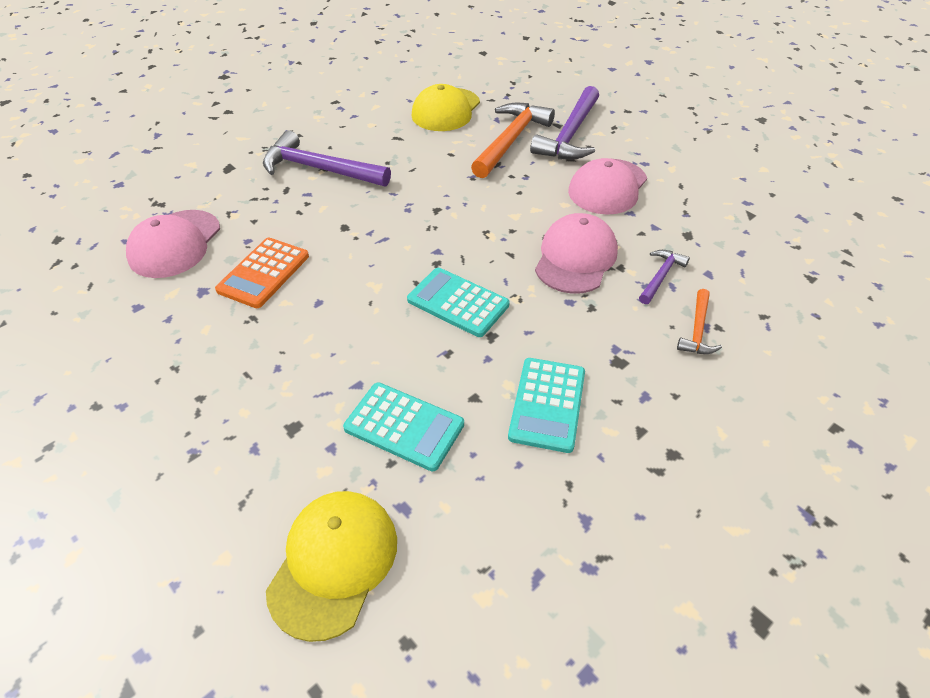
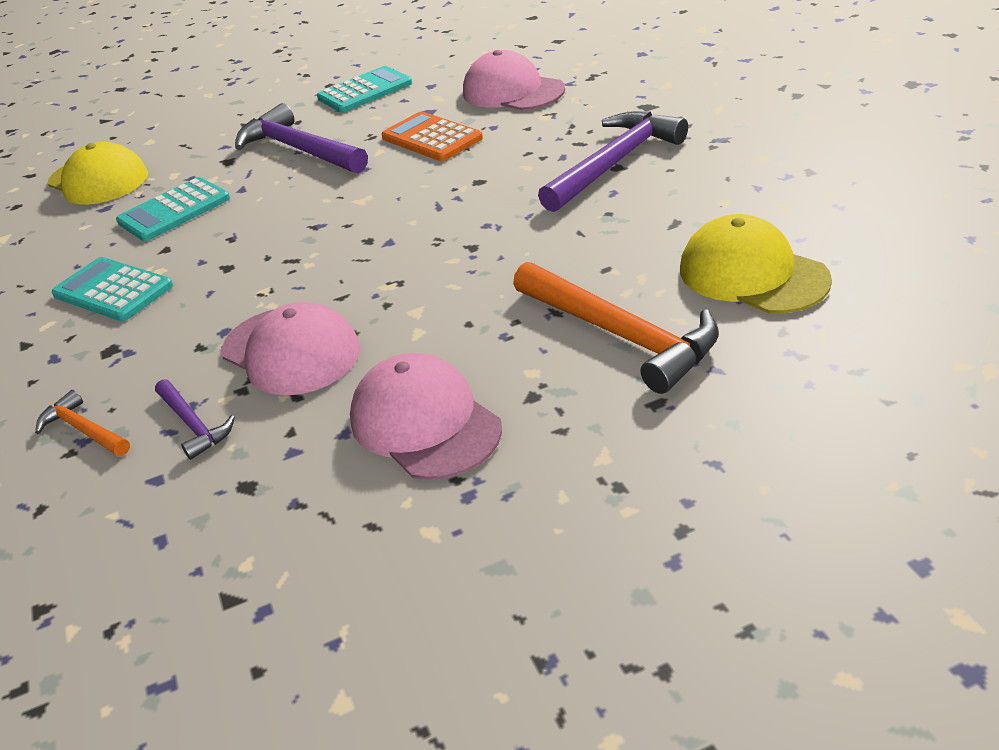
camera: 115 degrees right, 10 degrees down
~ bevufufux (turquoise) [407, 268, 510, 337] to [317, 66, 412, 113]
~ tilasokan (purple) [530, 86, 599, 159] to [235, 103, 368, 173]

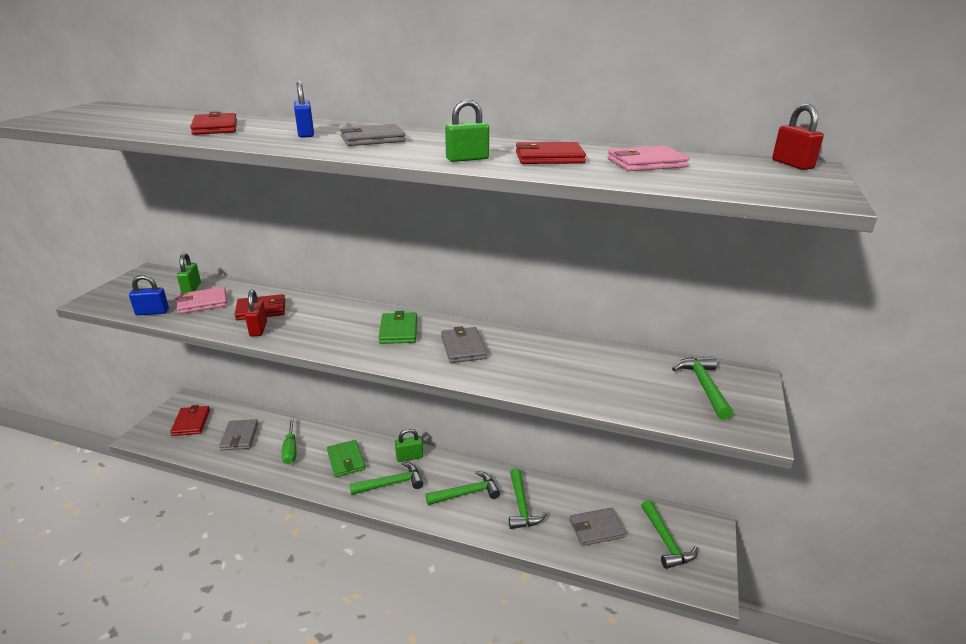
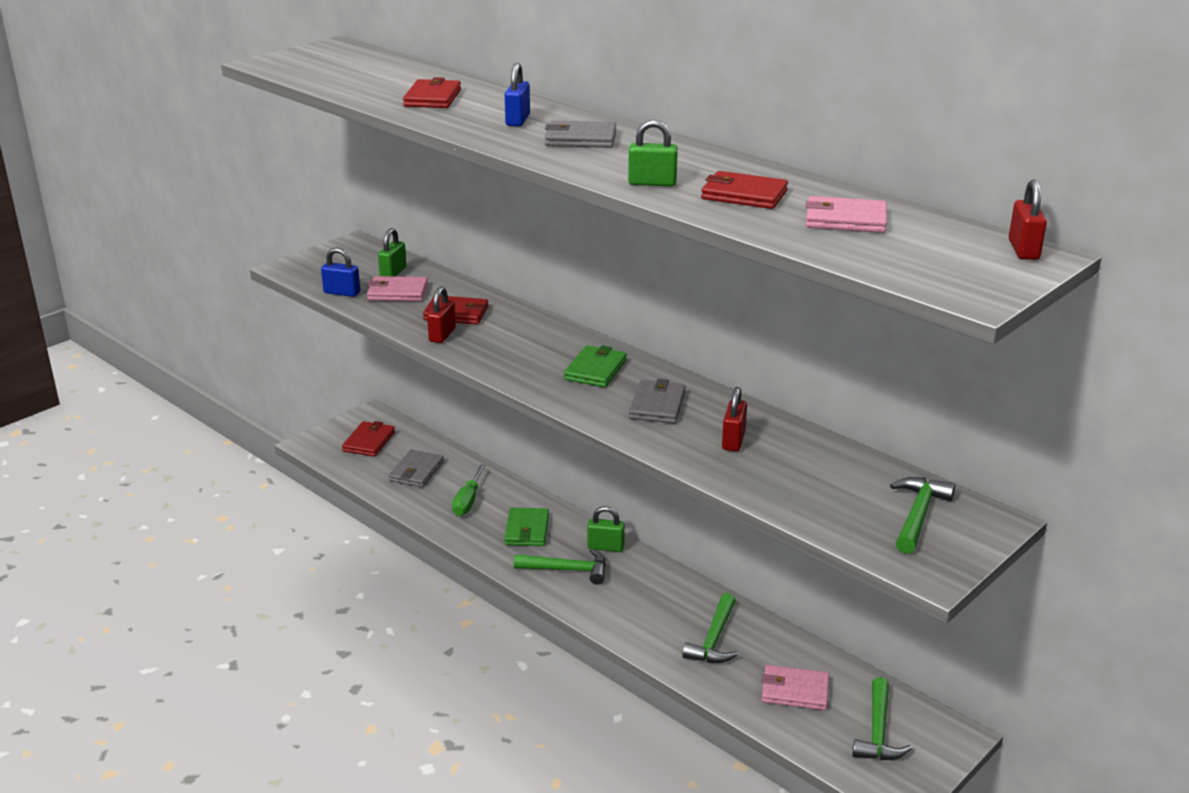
camera: 25 degrees right, 0 degrees up
- tilasokan (green) [426, 471, 500, 505]
+ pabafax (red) [722, 387, 747, 451]
~ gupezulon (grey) [569, 508, 626, 546] to gupezulon (pink) [762, 665, 829, 710]

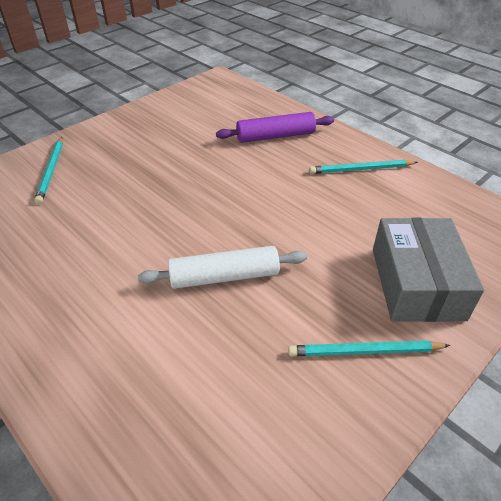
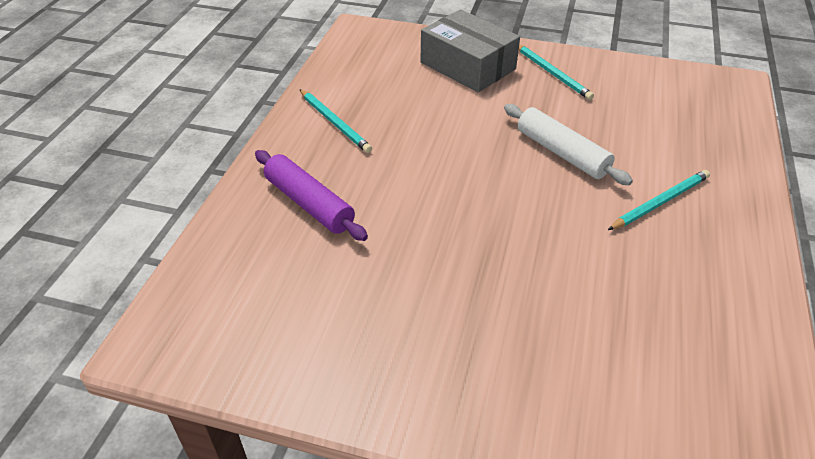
camera: 120 degrees left, 0 degrees up
~ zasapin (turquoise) [34, 137, 63, 204] to [608, 170, 710, 230]
~ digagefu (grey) [373, 218, 484, 322] = [420, 9, 520, 92] 75 degrees clockwise

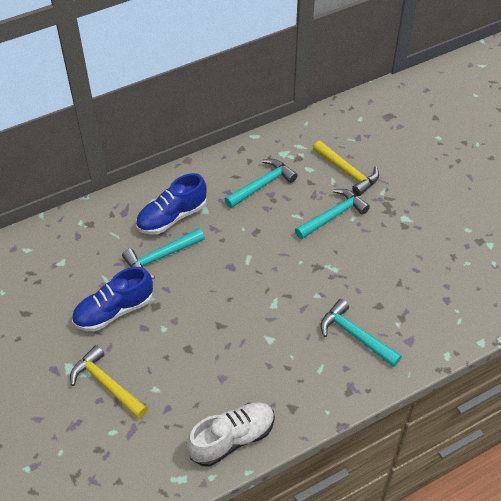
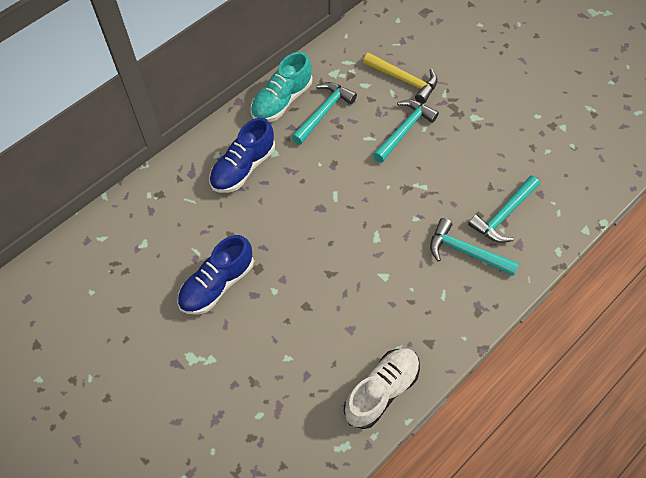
camera: 15 degrees left, 10 degrees up
- tilasokan (yellow) [70, 345, 148, 419]
+ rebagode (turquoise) [251, 52, 312, 122]
~ tilasokan (turquoise) [122, 228, 205, 279] to [468, 176, 540, 243]

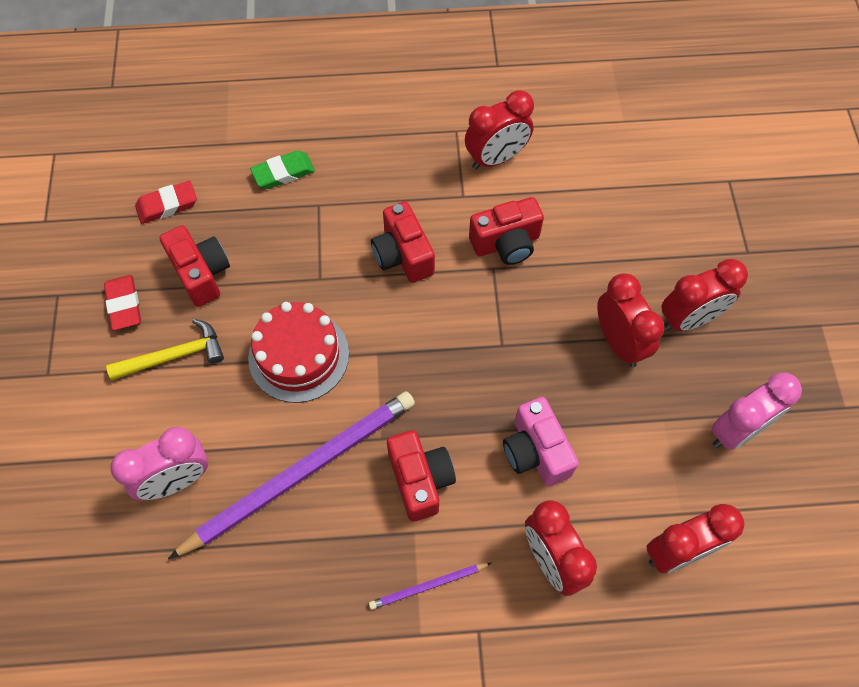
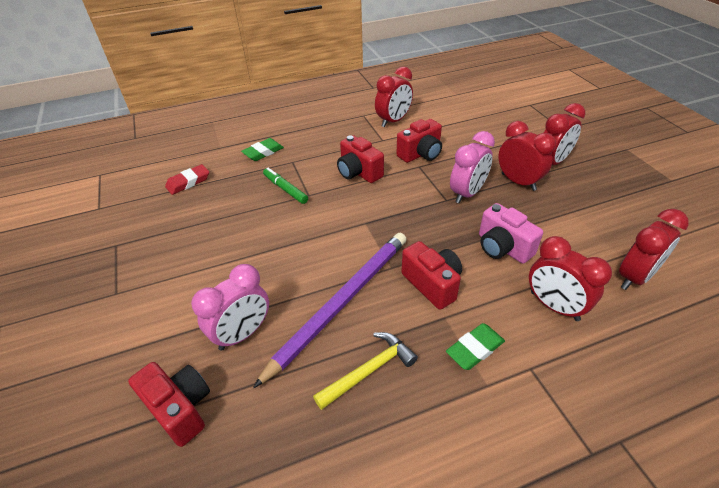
camera: 15 degrees left, 20 degrees down
- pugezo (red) [104, 275, 141, 331]
- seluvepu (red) [248, 302, 349, 403]
+ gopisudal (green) [263, 168, 308, 204]
~ tilasokan (yellow) [106, 319, 224, 380] to [313, 332, 418, 410]
~ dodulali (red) [160, 226, 230, 307] to [128, 362, 210, 447]
~ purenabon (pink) [711, 372, 802, 450] to [450, 131, 495, 204]
~ zasapin (purple) [369, 563, 492, 610] to pugezo (green) [446, 323, 505, 370]

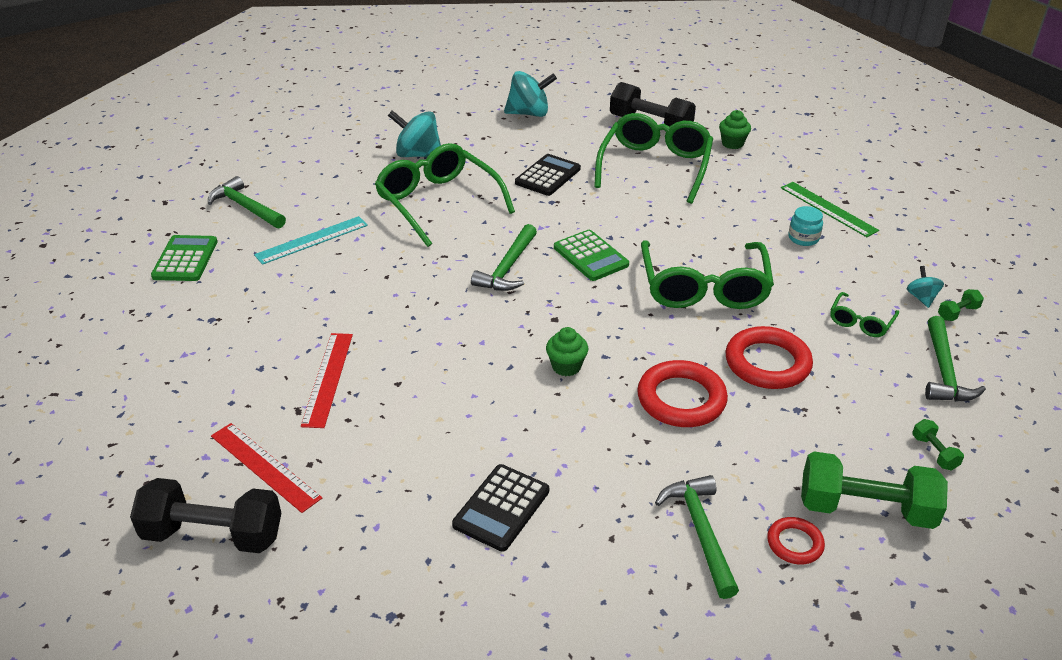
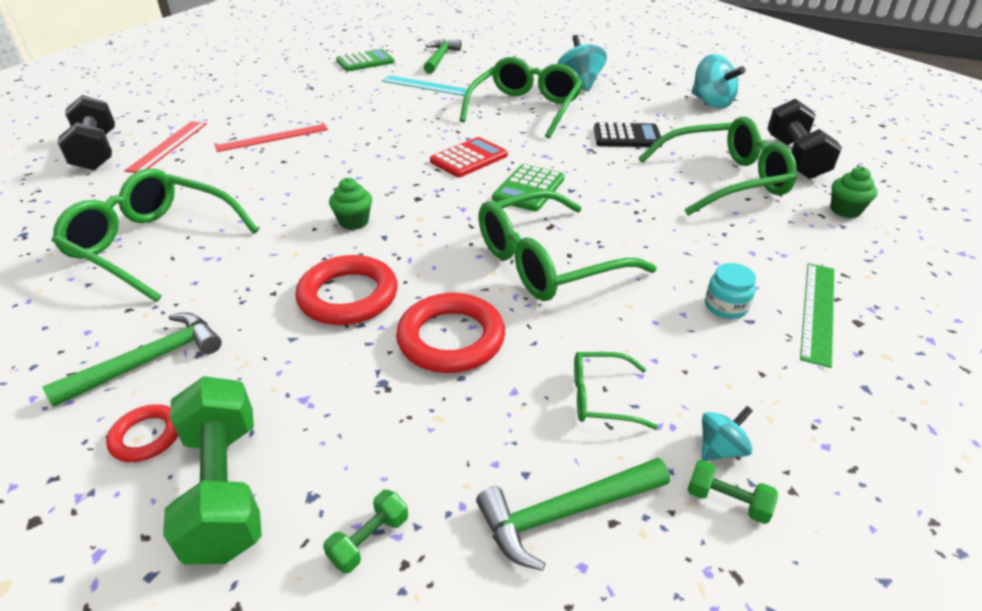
camera: 60 degrees right, 0 degrees up
~ bevufufux (black) [452, 464, 549, 552] to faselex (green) [52, 169, 259, 302]
~ tilasokan (green) [471, 224, 537, 291] to bevufufux (red) [430, 137, 508, 177]

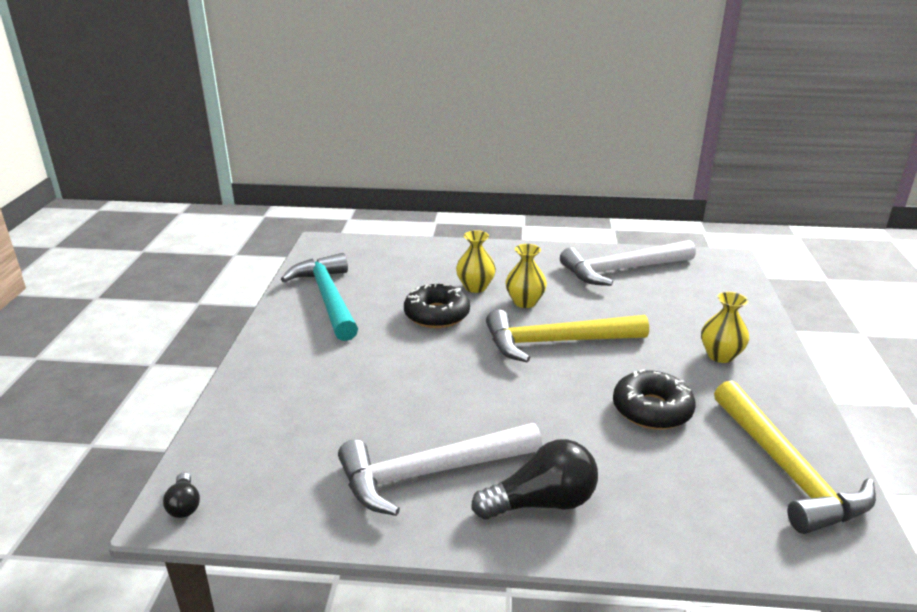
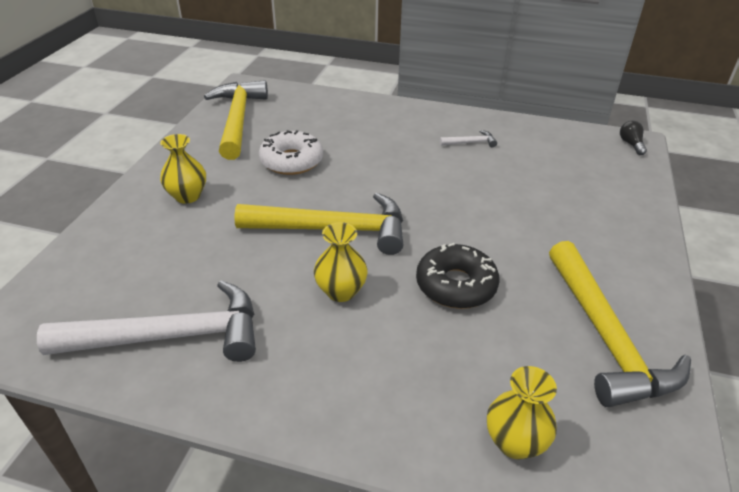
camera: 170 degrees left, 10 degrees up
- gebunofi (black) [471, 439, 598, 520]
~ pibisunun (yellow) [456, 230, 496, 293] to [487, 366, 557, 459]
~ tilasokan (turquoise) [281, 253, 358, 341] to tilasokan (yellow) [549, 241, 691, 407]
~ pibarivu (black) [613, 369, 695, 430] to pibarivu (white) [259, 130, 323, 175]
~ tilasokan (white) [338, 423, 542, 516] = [440, 130, 497, 147] x0.40

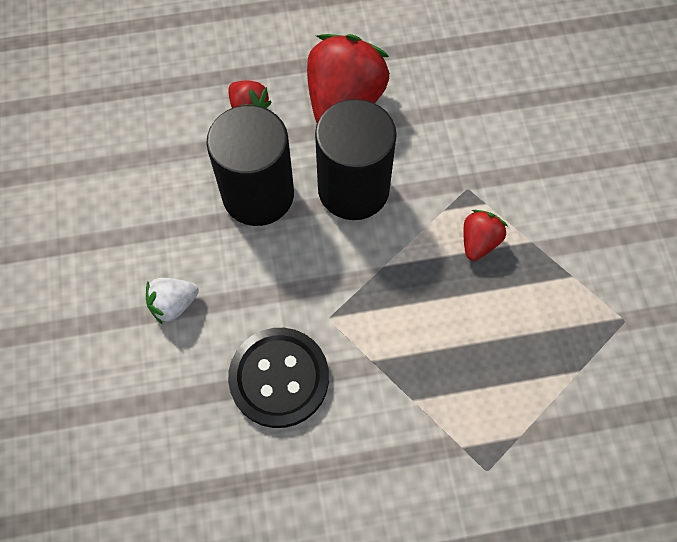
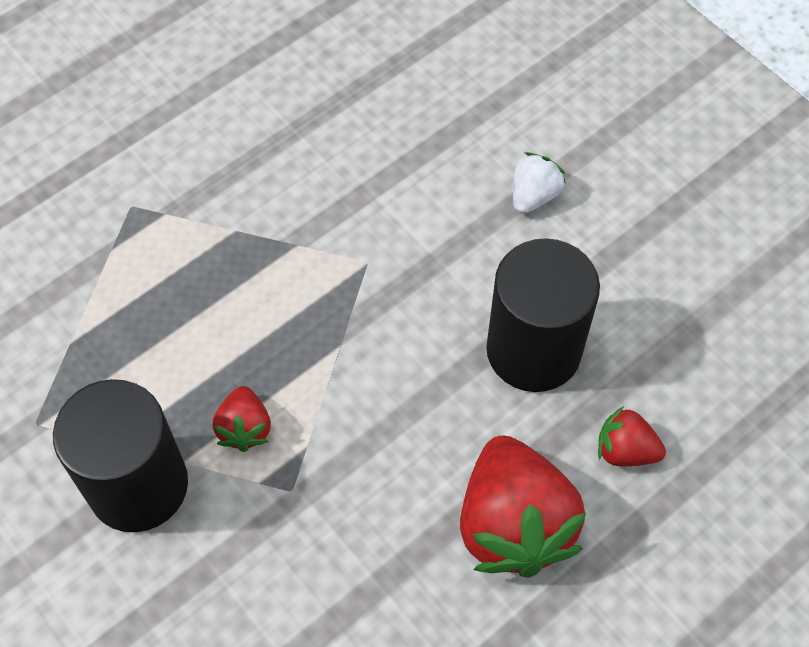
camera: 150 degrees right, 5 degrees down
- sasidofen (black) [228, 328, 329, 428]
~ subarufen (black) [315, 99, 397, 220] to [53, 379, 188, 532]

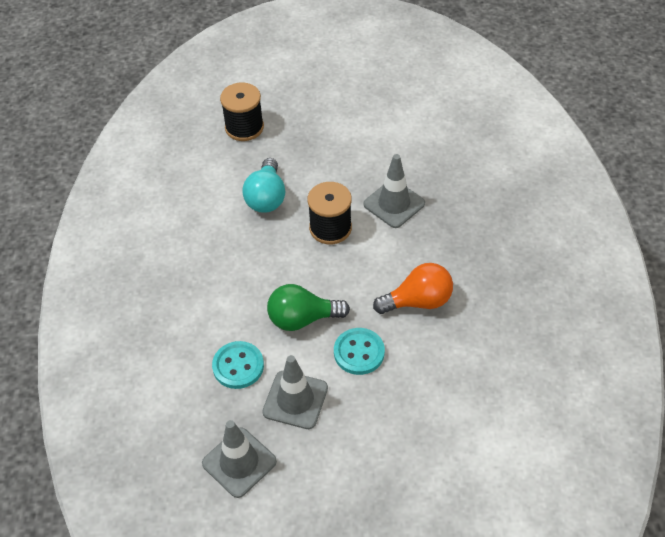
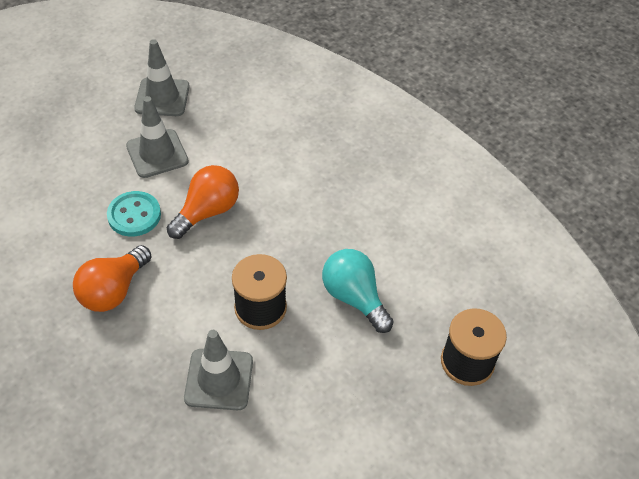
camera: 135 degrees right, 0 degrees up
- sasidofen (turquoise) [212, 341, 264, 389]
~ gebunofi (green) [267, 284, 350, 331] to gebunofi (orange) [167, 165, 239, 239]

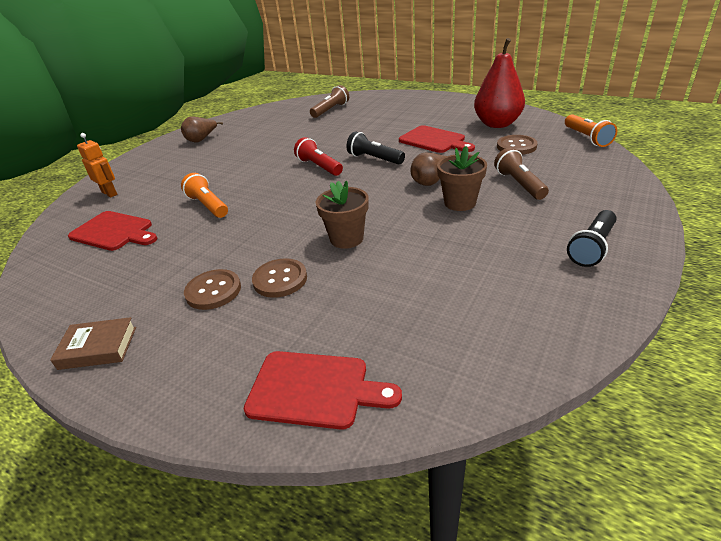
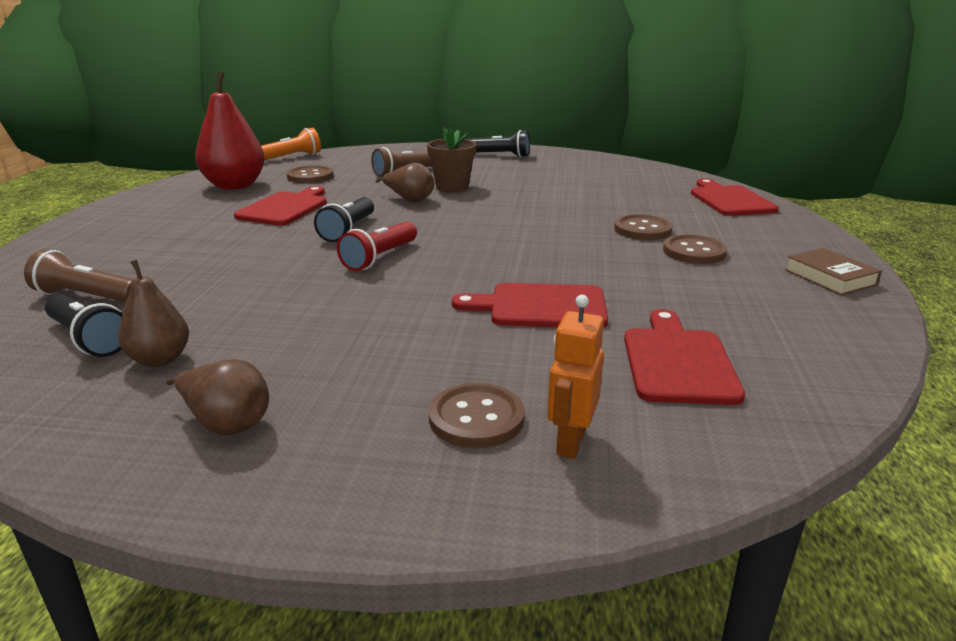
camera: 115 degrees left, 10 degrees down
- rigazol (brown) [316, 181, 369, 249]
+ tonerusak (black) [45, 294, 123, 357]
+ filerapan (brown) [118, 260, 189, 367]
+ sasidofen (brown) [429, 383, 525, 448]
~ tonerusak (orange) [181, 173, 228, 218] to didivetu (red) [452, 283, 608, 328]

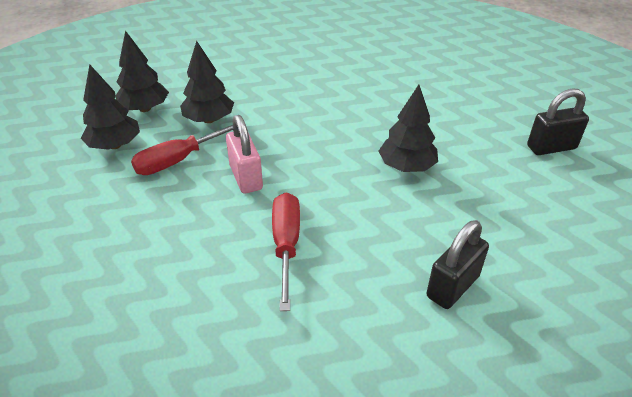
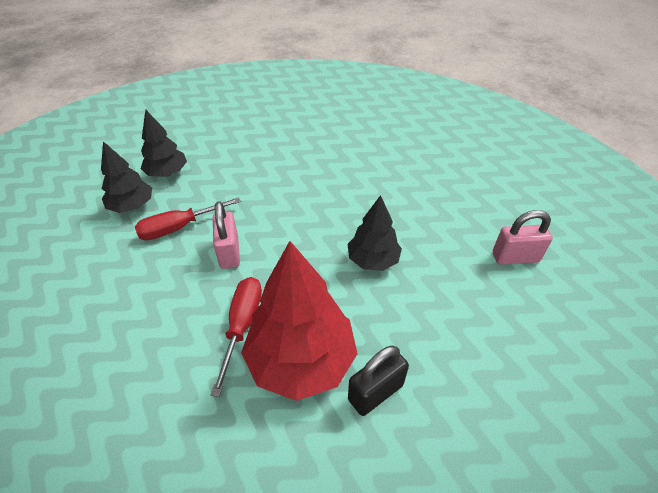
camera: 10 degrees right, 5 degrees up
- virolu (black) [180, 40, 234, 123]
+ virolu (red) [241, 241, 358, 401]
~ pabafax (black) [527, 89, 589, 155] to pabafax (pink) [493, 210, 553, 265]

